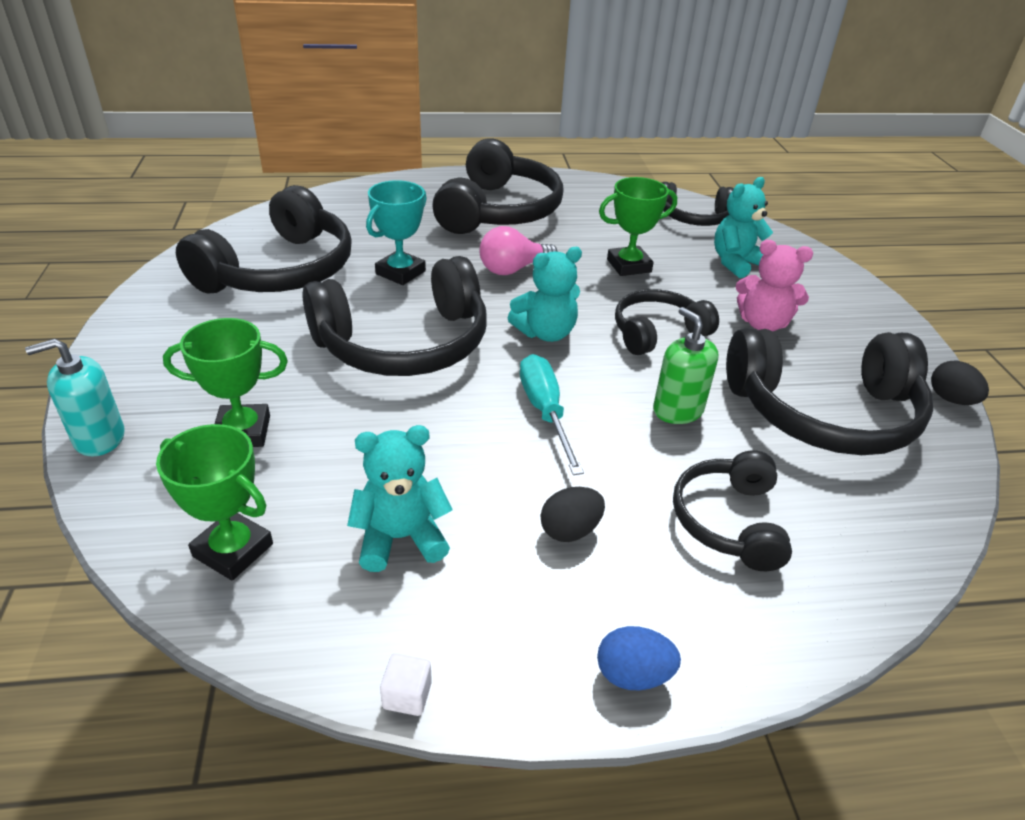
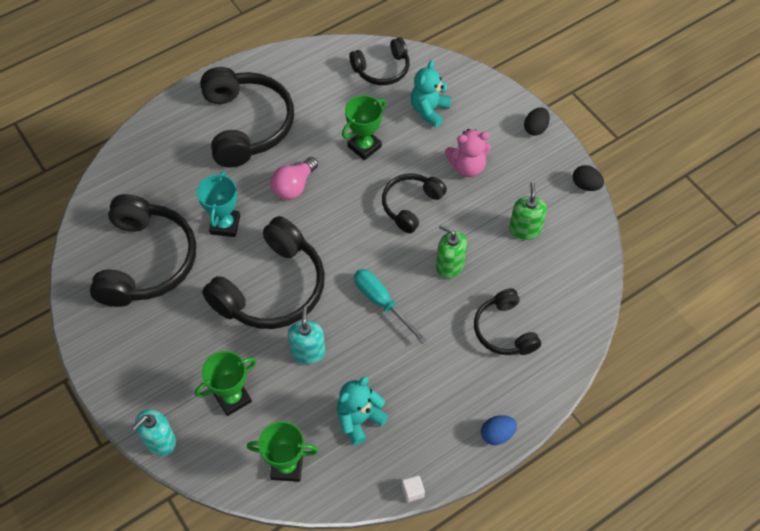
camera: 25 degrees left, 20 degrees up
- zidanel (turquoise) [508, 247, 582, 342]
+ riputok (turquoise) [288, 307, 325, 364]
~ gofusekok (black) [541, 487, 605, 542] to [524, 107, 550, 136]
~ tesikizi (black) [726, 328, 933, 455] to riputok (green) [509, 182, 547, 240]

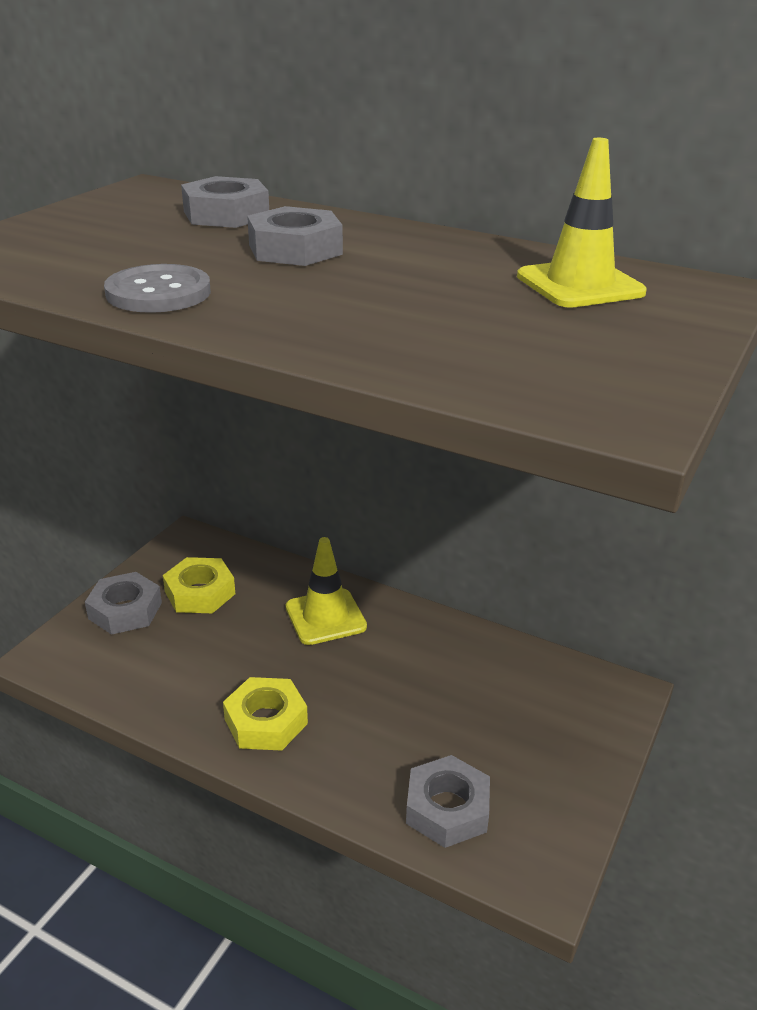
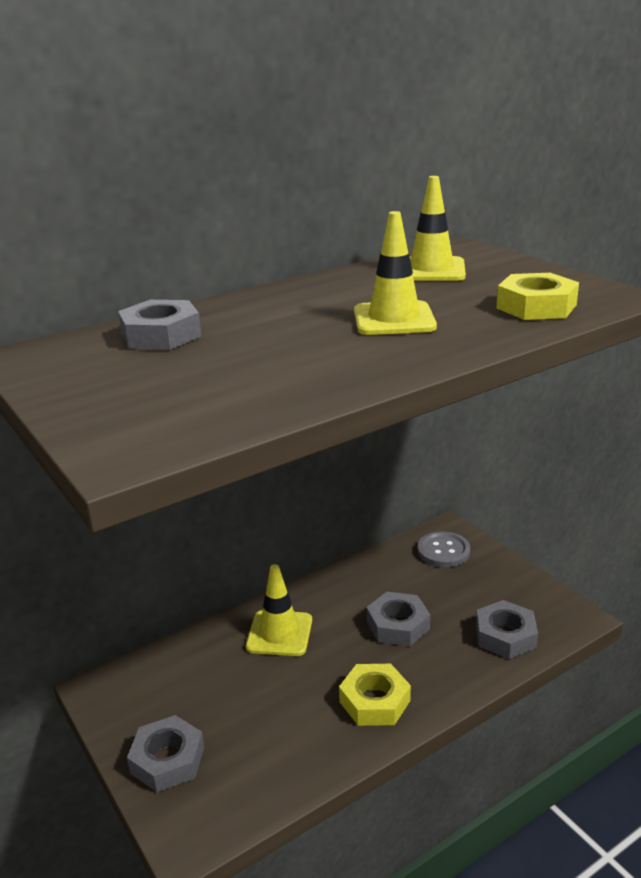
camera: 60 degrees left, 5 degrees down
+ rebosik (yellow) [354, 211, 437, 335]
~ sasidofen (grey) [104, 264, 211, 313] to [418, 531, 470, 567]
~ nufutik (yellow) [163, 557, 235, 613] to [496, 273, 579, 320]
~ nufutik (grey) [247, 206, 343, 266] to [367, 592, 430, 646]

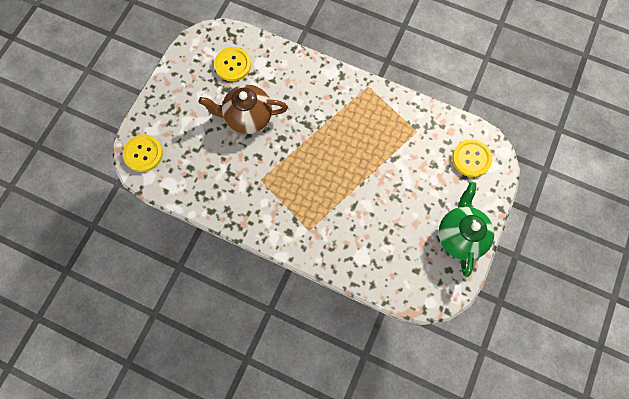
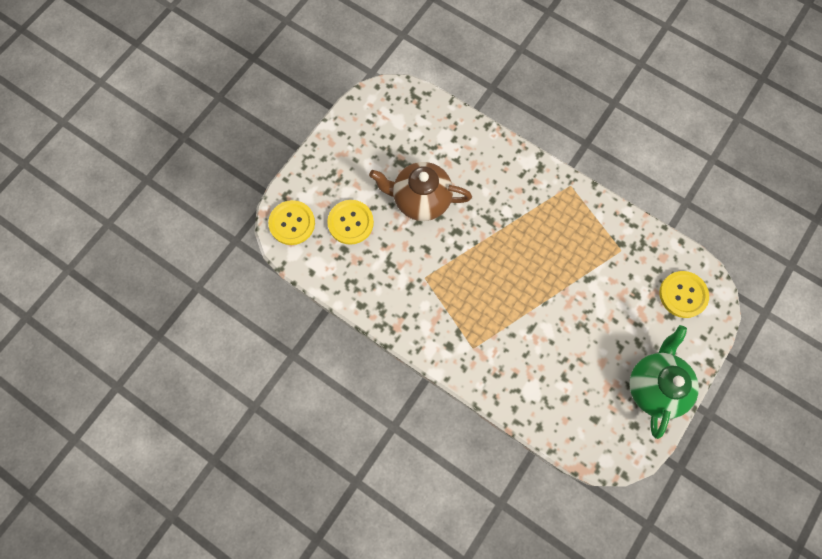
camera: 10 degrees right, 0 degrees up
~ sasidofen (yellow) [214, 47, 251, 81] to [327, 200, 374, 245]

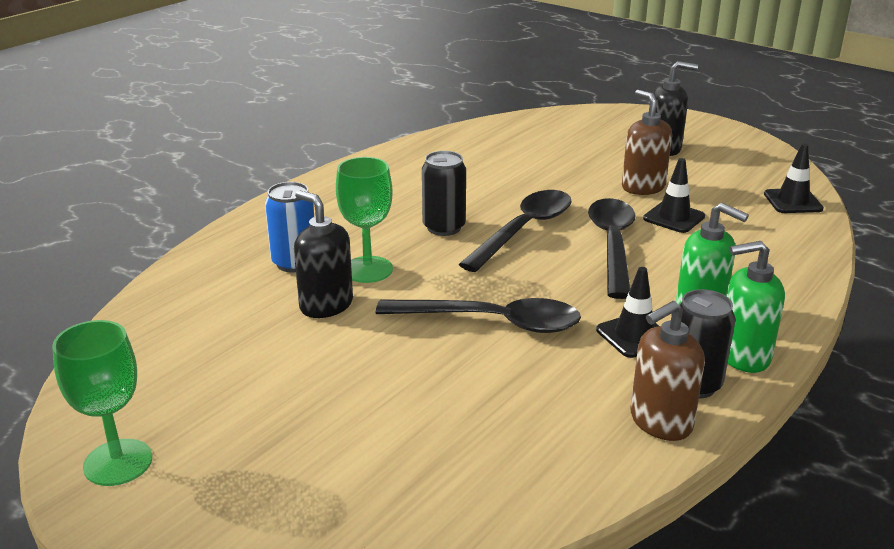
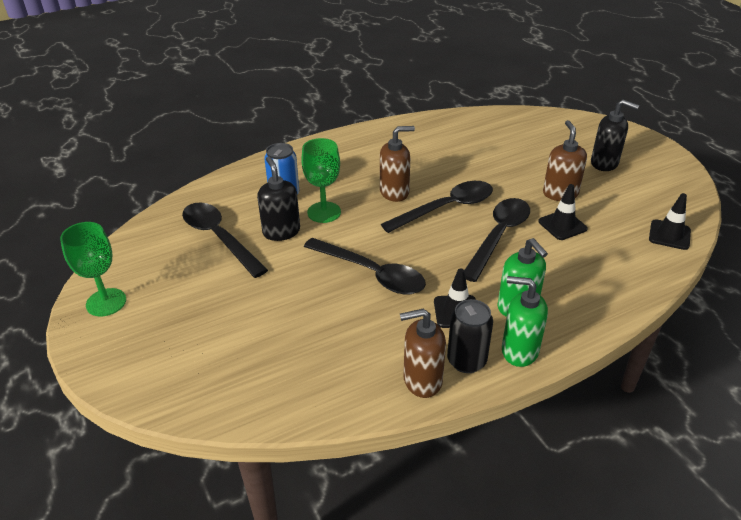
camera: 25 degrees right, 10 degrees up
+ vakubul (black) [182, 203, 268, 278]
~ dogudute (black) [422, 151, 466, 236] to riputok (brown) [380, 126, 415, 202]

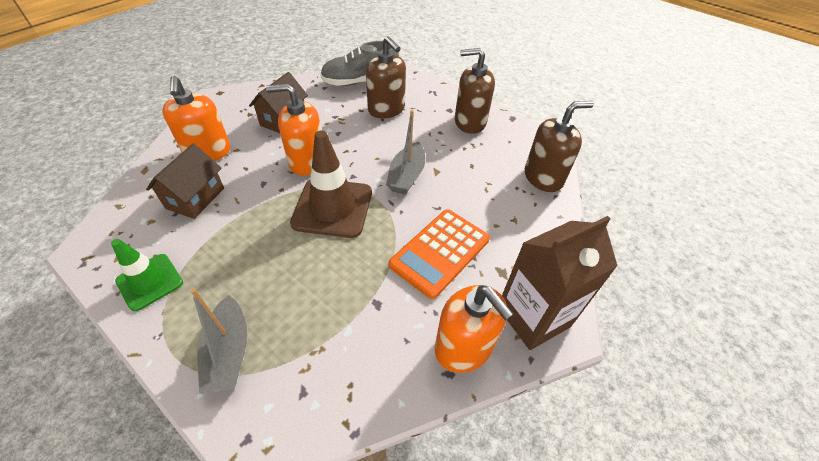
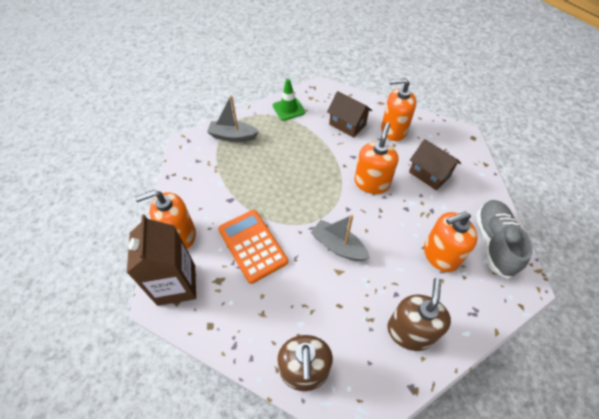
camera: 110 degrees right, 5 degrees up
- rebosik (brown) [290, 131, 372, 238]
~ riputok (brown) [366, 36, 406, 118] to riputok (orange) [424, 212, 477, 272]

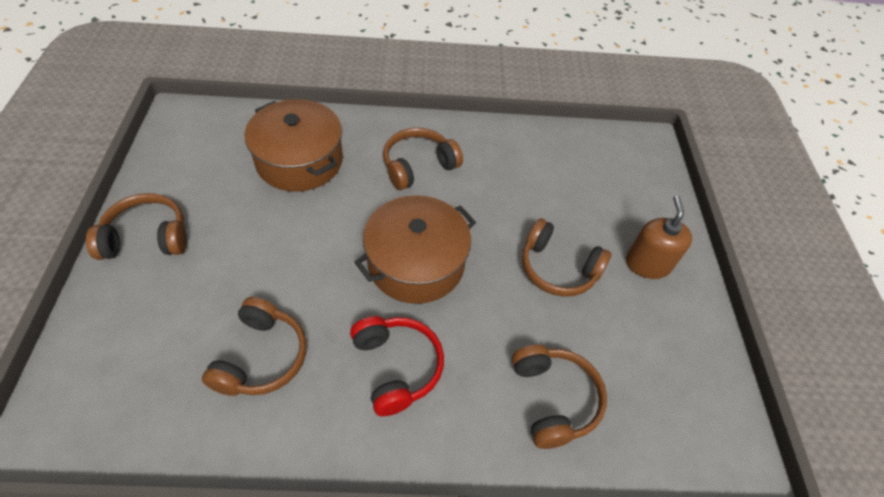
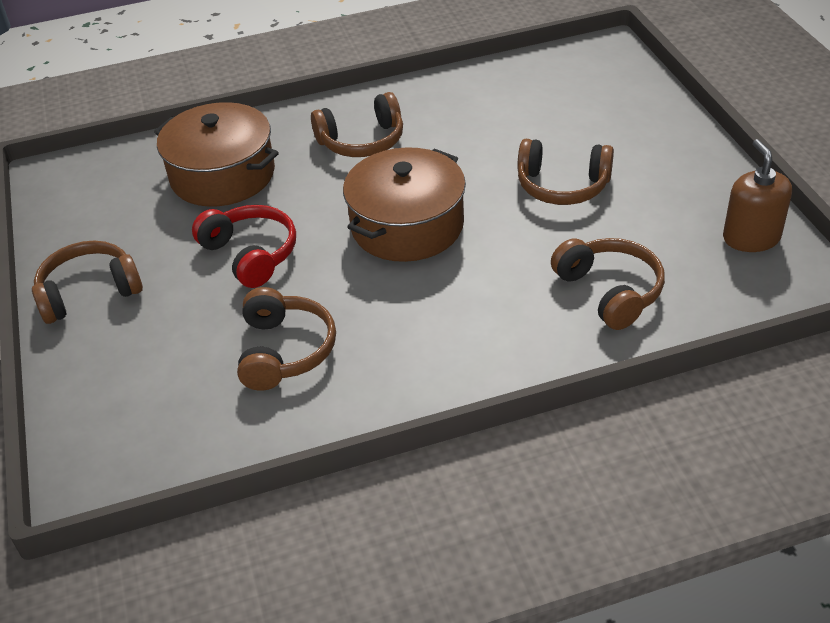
camera: 10 degrees left, 10 degrees down
~ tesikizi (red) [350, 316, 444, 416] to [192, 205, 296, 288]
~ riputok (brown) [626, 196, 692, 279] to [723, 139, 792, 252]
~ tesikizi (brown) [383, 128, 463, 190] = [311, 92, 403, 157] 150 degrees counterclockwise

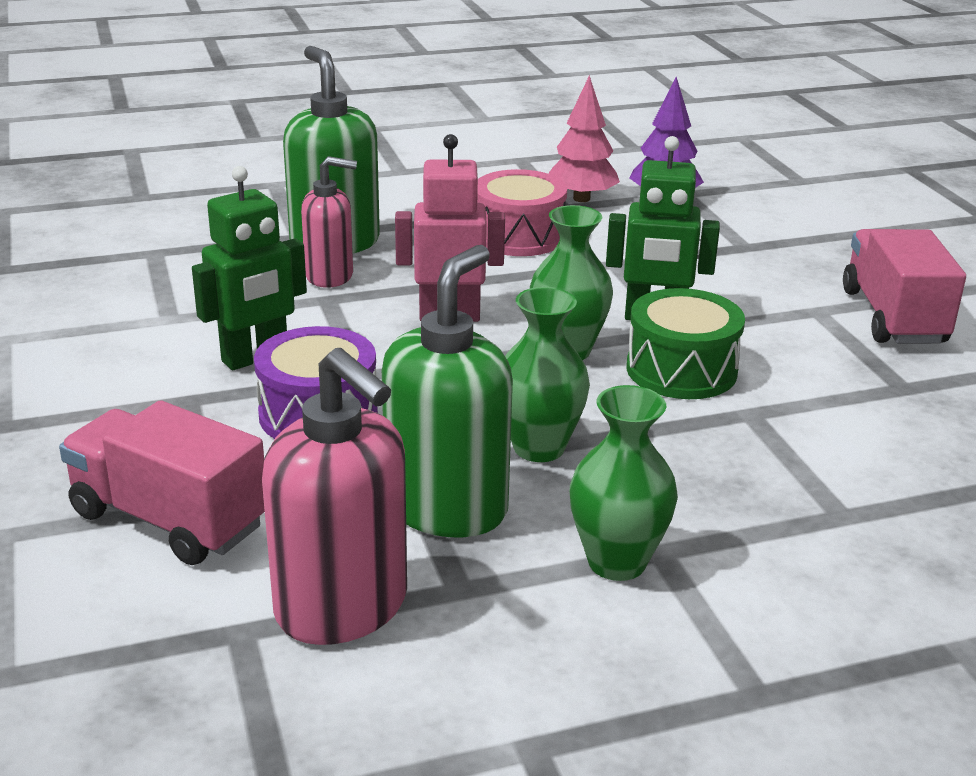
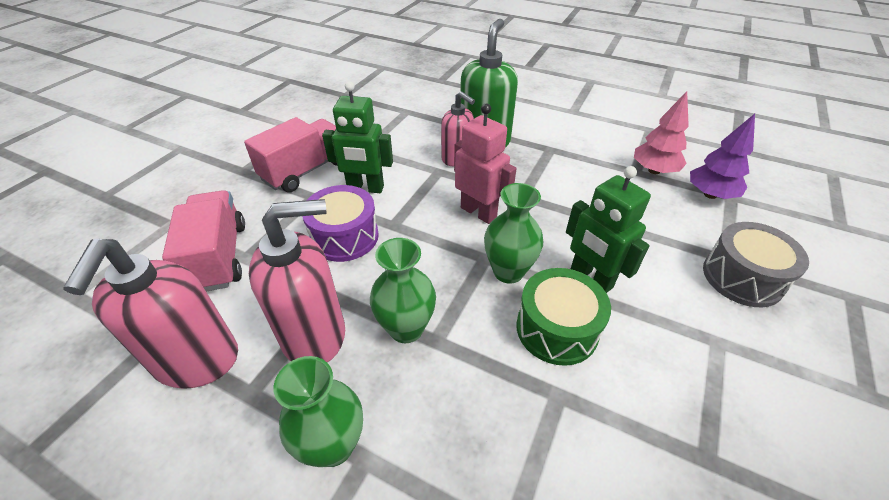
camera: 45 degrees right, 15 degrees up
- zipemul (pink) [477, 169, 567, 256]
+ zipemul (grey) [703, 222, 809, 307]
~ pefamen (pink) [843, 229, 966, 344] to [244, 117, 337, 192]
~ riputok (green) [382, 245, 513, 537] to riputok (pink) [249, 199, 345, 363]

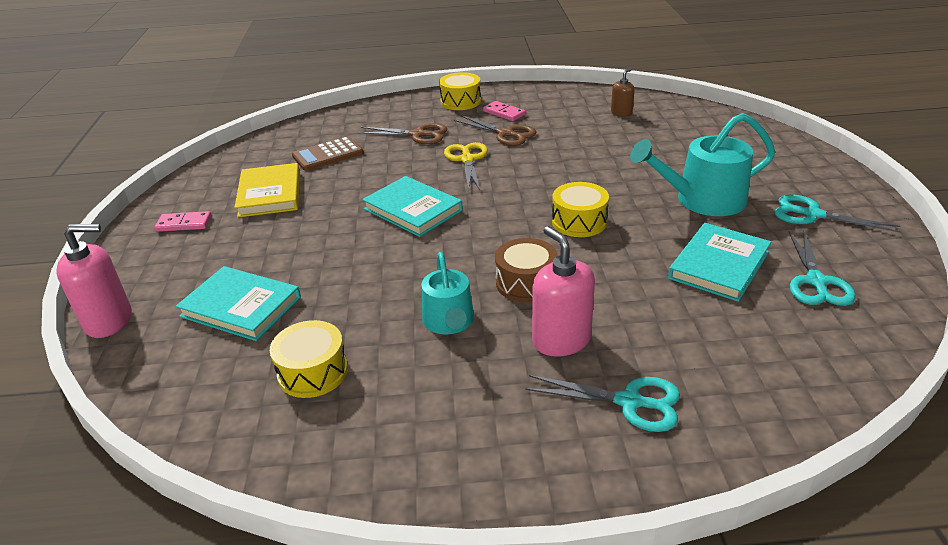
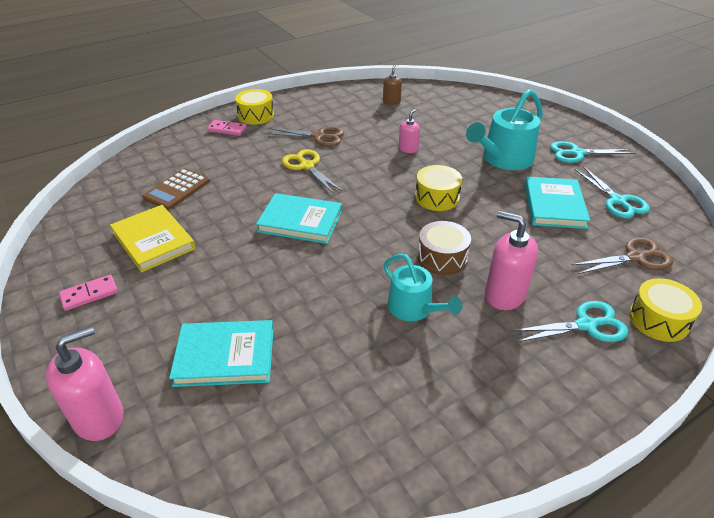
camera: 30 degrees left, 5 degrees up
+ riputok (pink) [399, 109, 420, 153]
~ zipemul (yellow) [270, 320, 348, 398] to [629, 278, 702, 342]
~ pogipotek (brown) [358, 123, 447, 144] to [572, 237, 673, 274]
~ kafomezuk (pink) [483, 101, 526, 121] to [207, 120, 247, 136]

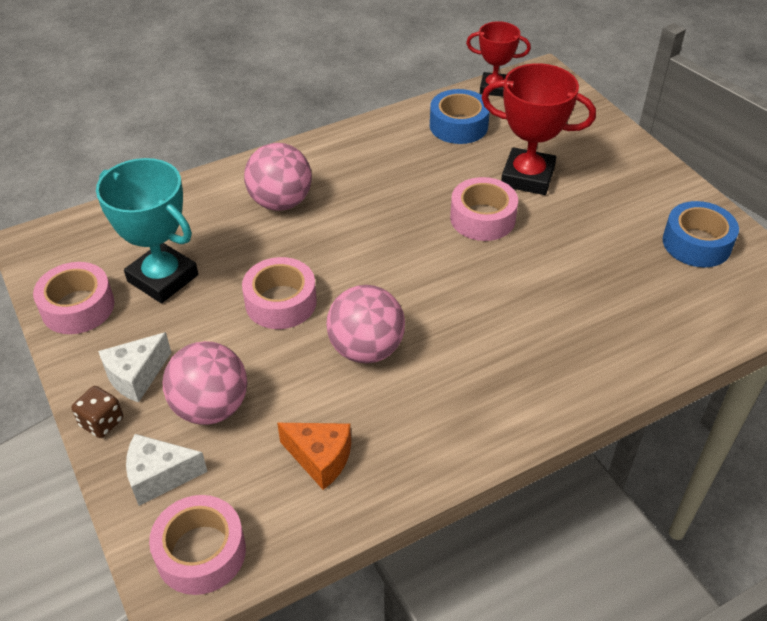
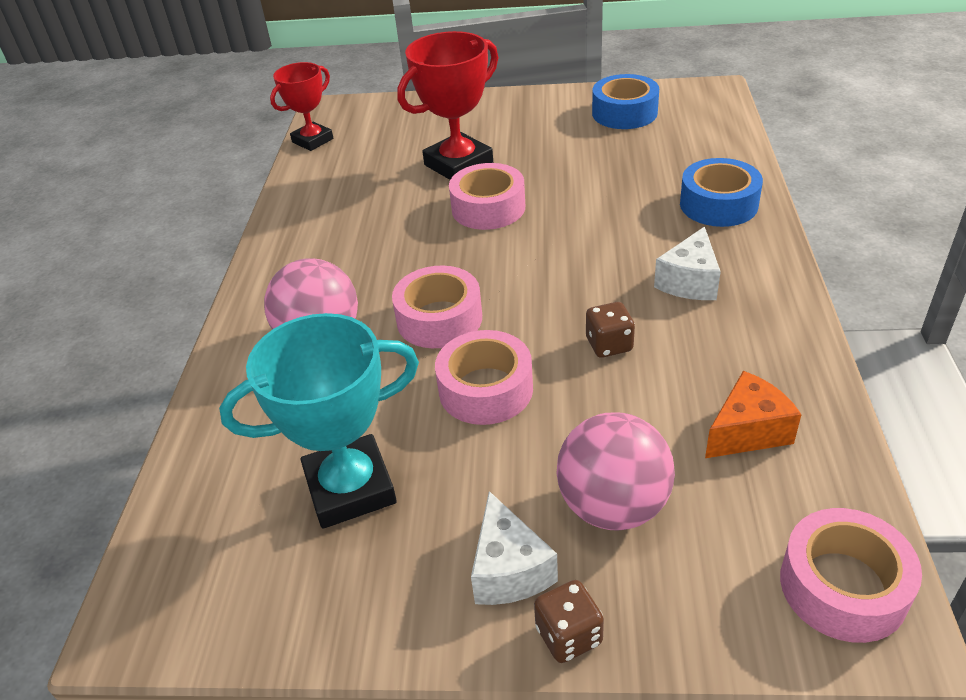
camera: 55 degrees left, 5 degrees down
~ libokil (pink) [33, 262, 115, 334] to [392, 266, 482, 348]
~ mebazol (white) [126, 434, 208, 506] to [654, 227, 721, 300]
~ libokil (blue) [430, 89, 490, 144] to [680, 158, 763, 227]
~ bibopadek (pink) [326, 285, 405, 363] to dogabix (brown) [586, 302, 635, 358]

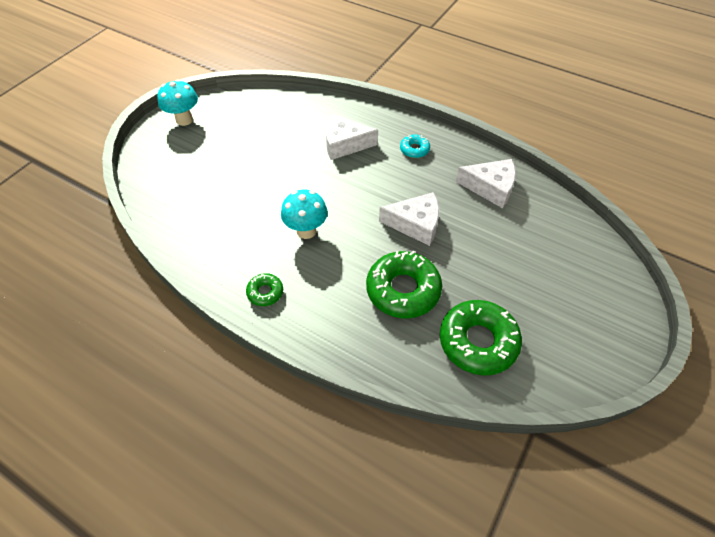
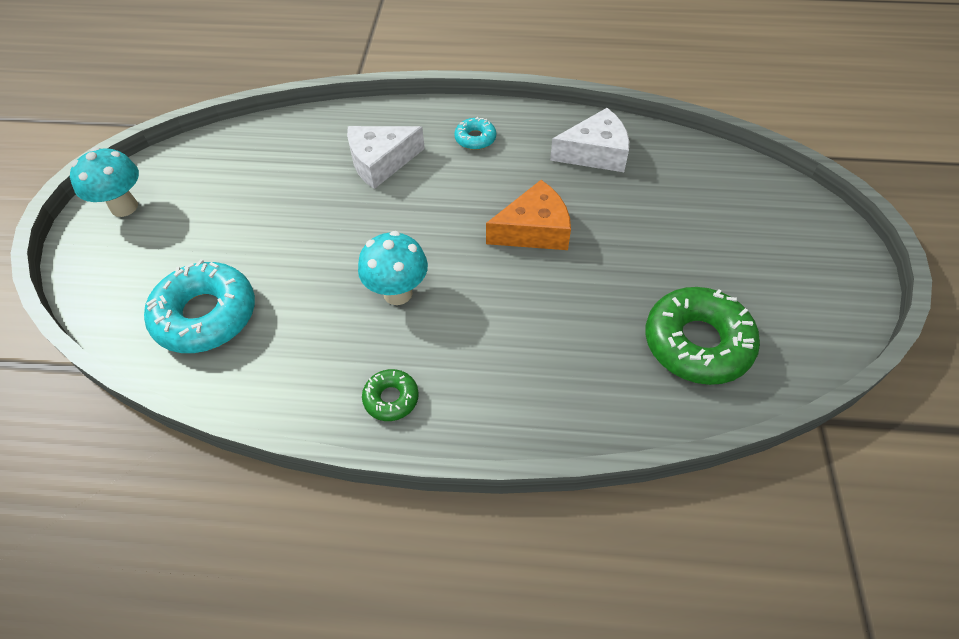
camera: 25 degrees left, 0 degrees up
- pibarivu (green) [366, 251, 442, 318]
+ pibarivu (turquoise) [144, 259, 255, 353]
~ mebazol (white) [379, 192, 439, 246] to mebazol (orange) [486, 180, 571, 250]

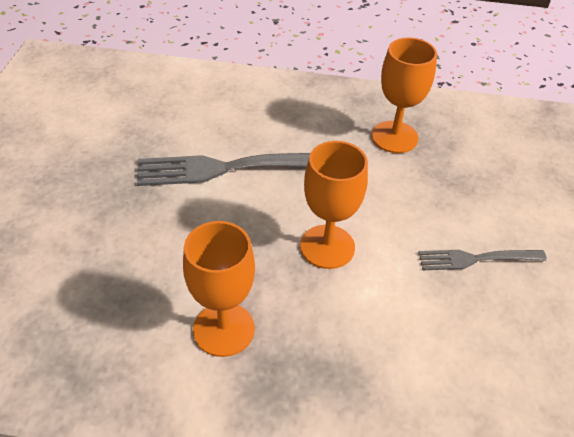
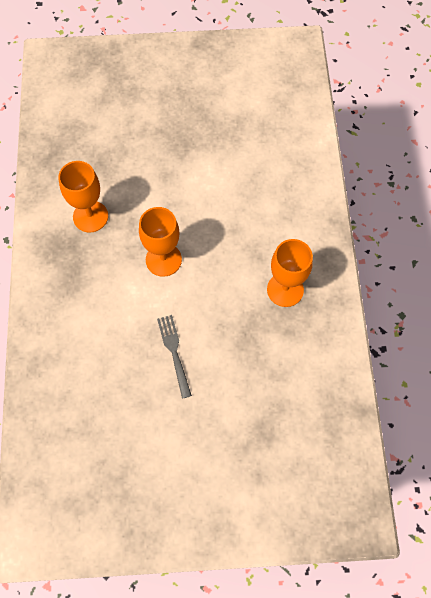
camera: 80 degrees right, 20 degrees up
- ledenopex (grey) [137, 153, 310, 186]

